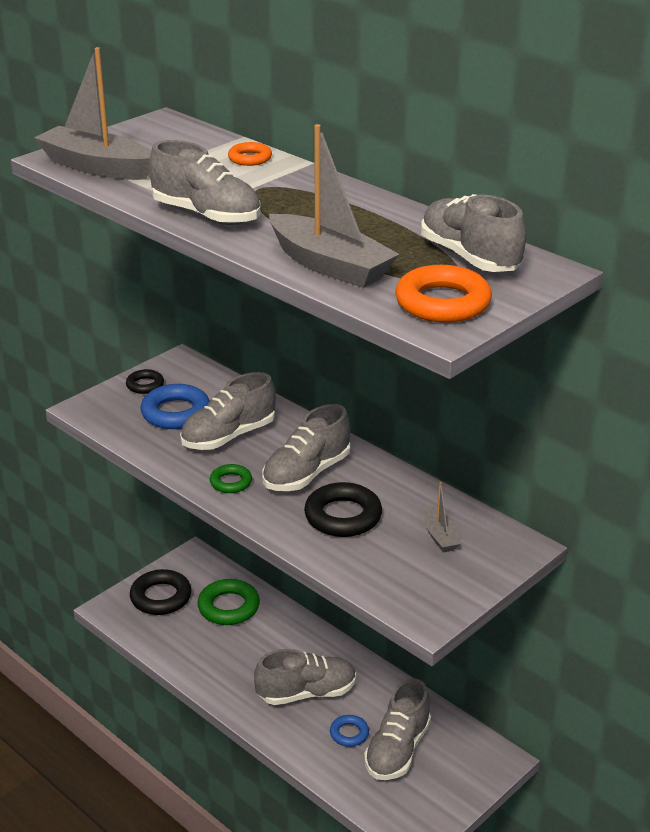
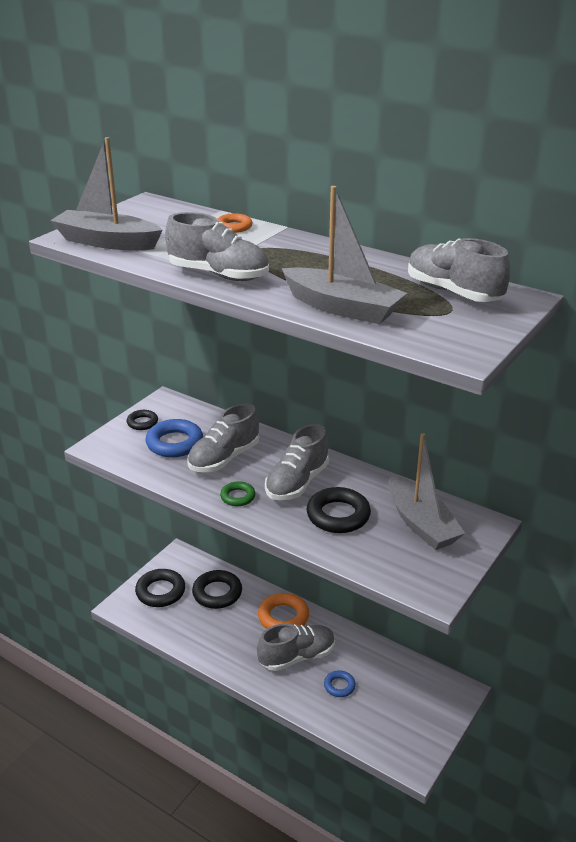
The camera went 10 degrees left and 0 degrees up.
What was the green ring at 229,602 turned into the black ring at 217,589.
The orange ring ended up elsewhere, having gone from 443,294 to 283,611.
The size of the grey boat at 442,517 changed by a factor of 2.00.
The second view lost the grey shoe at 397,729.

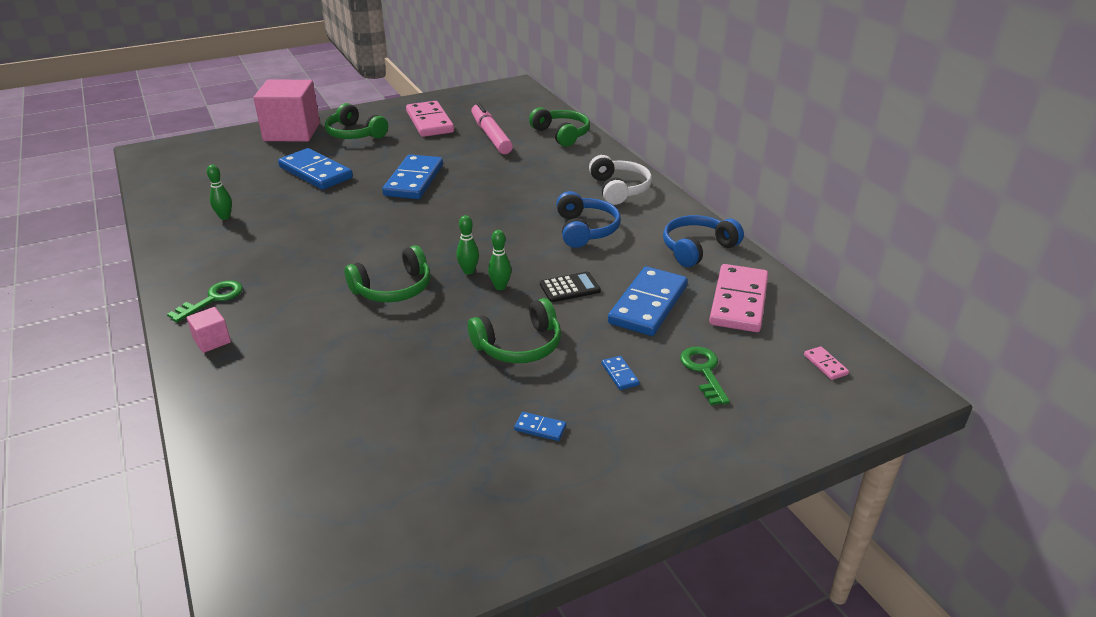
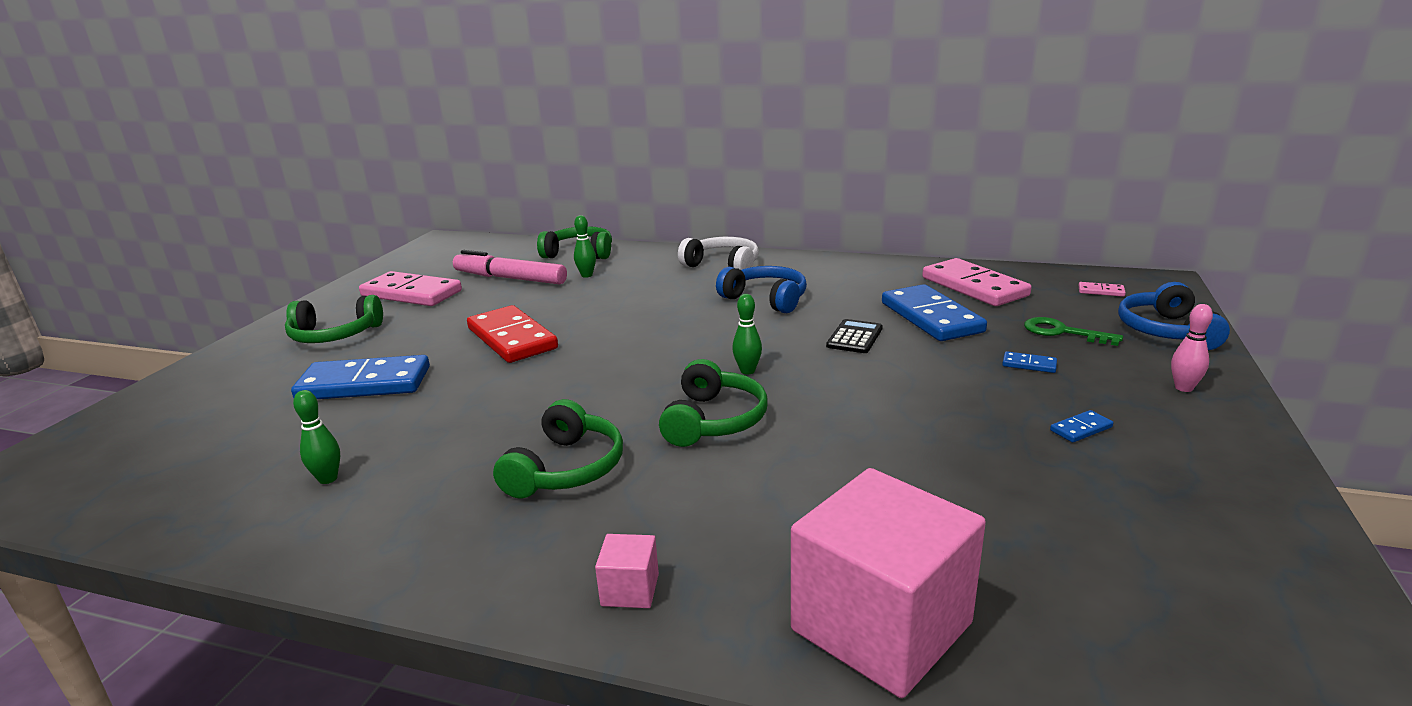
The camera went 45 degrees left and 10 degrees down.
What was the blue domino at 412,176 turned into the red domino at 512,334.
The green headphones ended up elsewhere, having gone from 514,330 to 558,448.
The green bowling pin ended up elsewhere, having gone from 500,260 to 585,246.
The pink cube ended up elsewhere, having gone from 287,110 to 888,583.
The blue headphones ended up elsewhere, having gone from 703,241 to 1174,316.
The second view gained the pink bowling pin at 1192,348.
The second view lost the green key at 205,301.

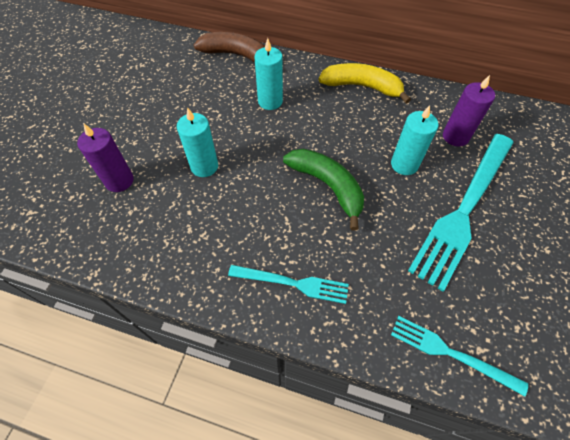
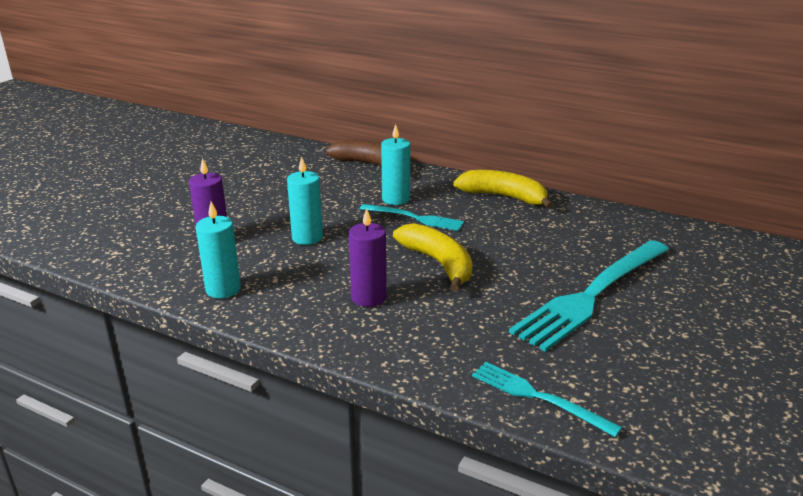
The camera went 10 degrees right and 30 degrees down.
The turquoise candle ended up elsewhere, having gone from 415,140 to 218,250.
The purple candle ended up elsewhere, having gone from 469,110 to 368,257.
The turquoise fork ended up elsewhere, having gone from 288,284 to 412,217.
What was the green banana at 323,190 turned into the yellow banana at 433,257.

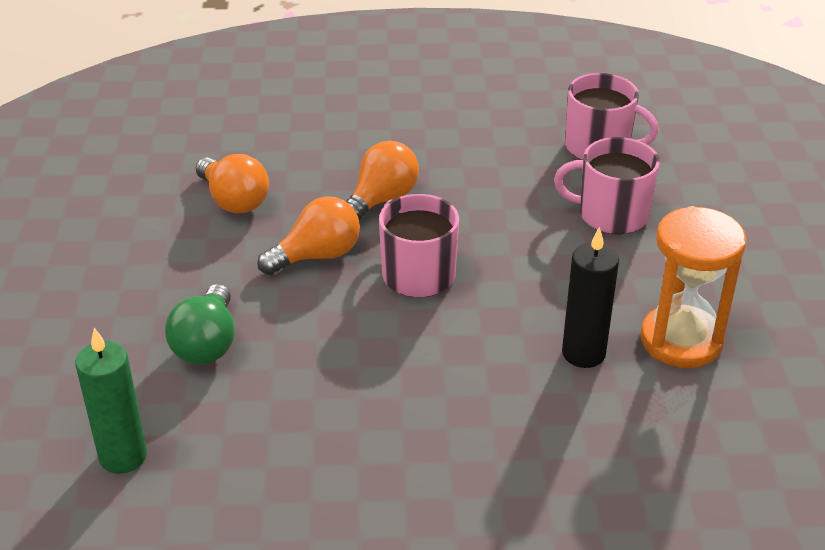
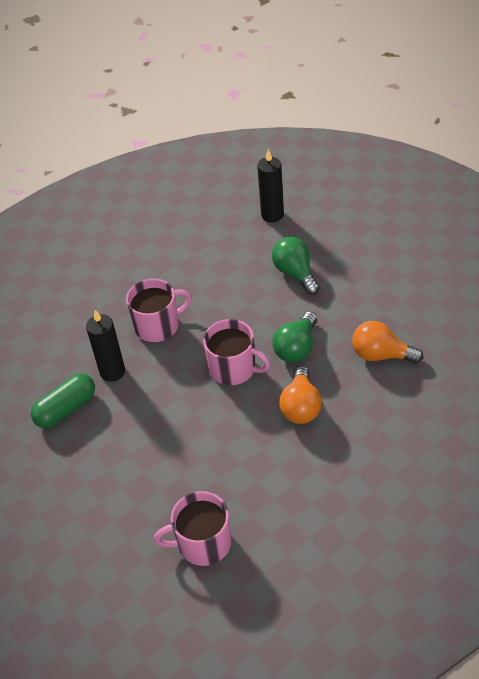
The camera went 150 degrees right and 10 degrees up.
Where the orange hourglass stood at 693,287, the green capsule came to stand at 63,400.
The pink mug ended up elsewhere, having gone from 607,185 to 159,310.
What was the green candle at 111,401 turned into the black candle at 270,185.
What was the orange light bulb at 308,235 turned into the green light bulb at 294,337.

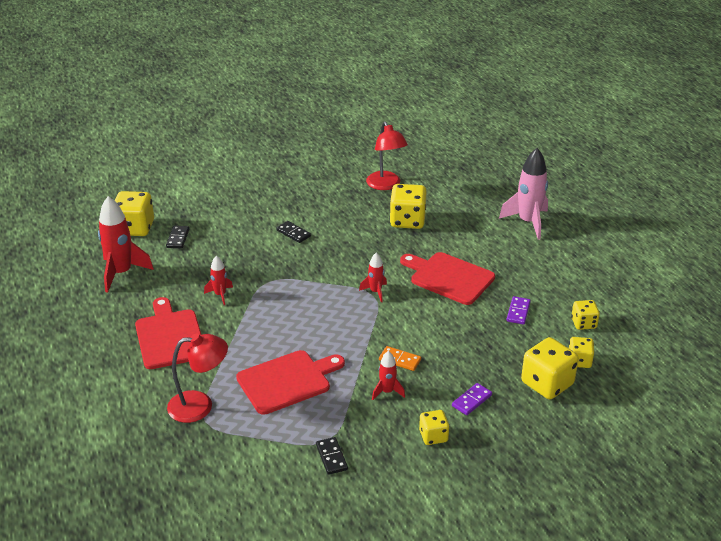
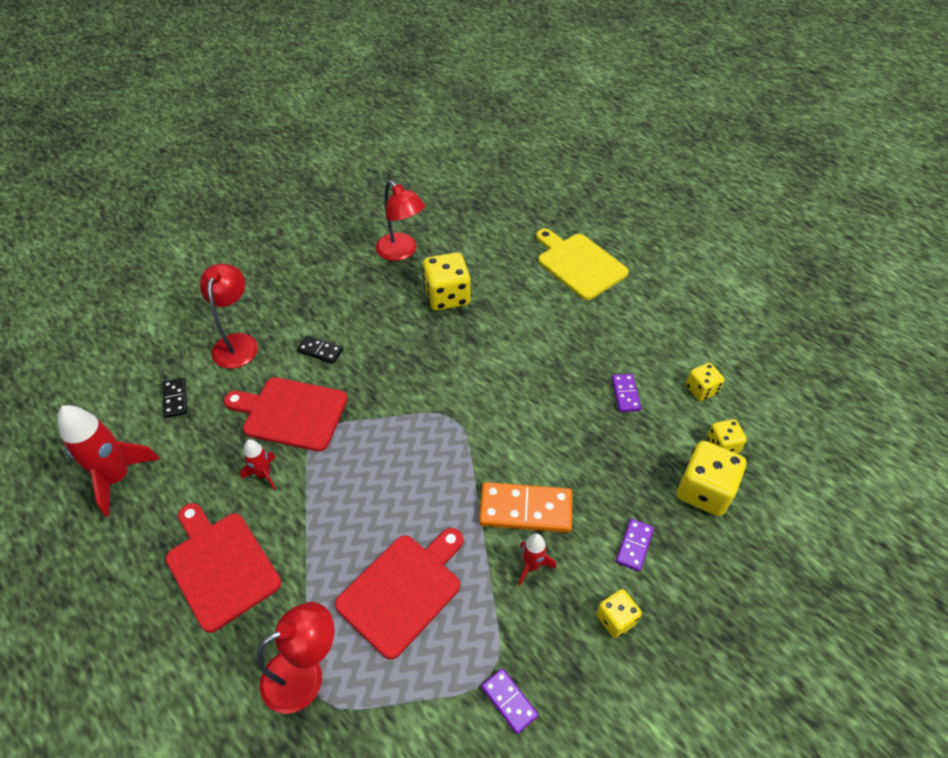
The camera went 20 degrees left and 15 degrees up.
The second view gained the red lamp at 229,316.
The red cutting board ended up elsewhere, having gone from 447,278 to 286,414.
The size of the orange domino at 400,358 changed by a factor of 1.86.
What was the black domino at 332,456 turned into the purple domino at 509,701.
Where the pink rocket stood at 523,194, the yellow cutting board came to stand at 582,264.
The second view lost the yellow dice at 134,213.
The second view lost the red rocket at 373,277.

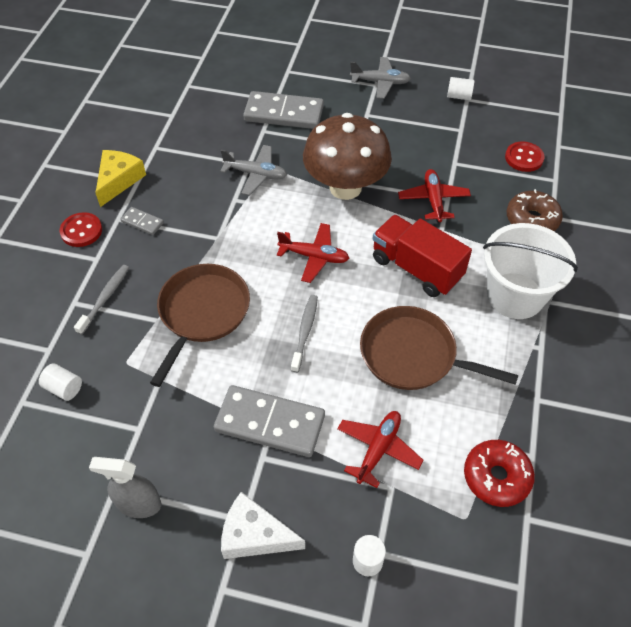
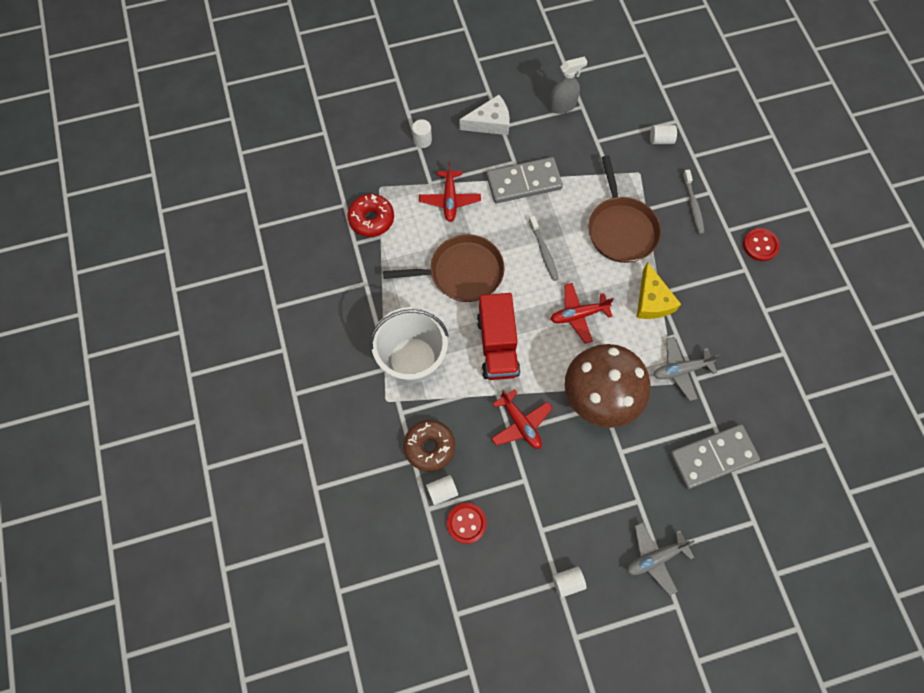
The camera went 150 degrees right and 15 degrees up.
The second view gained the white cylinder at 442,490.
The red truck at 422,256 ended up facing another way, 75 degrees clockwise from before.
The yellow cheese ended up elsewhere, having gone from 121,178 to 658,290.
The second view lost the grey domino at 142,221.

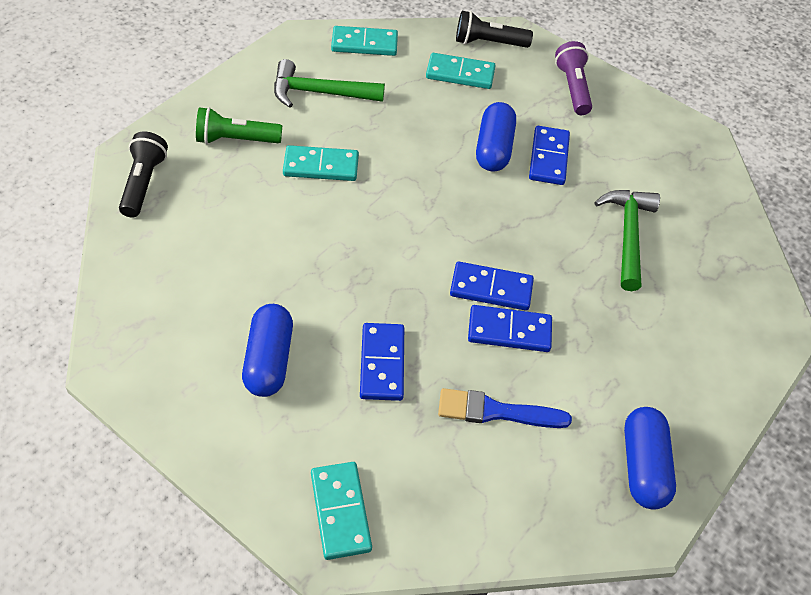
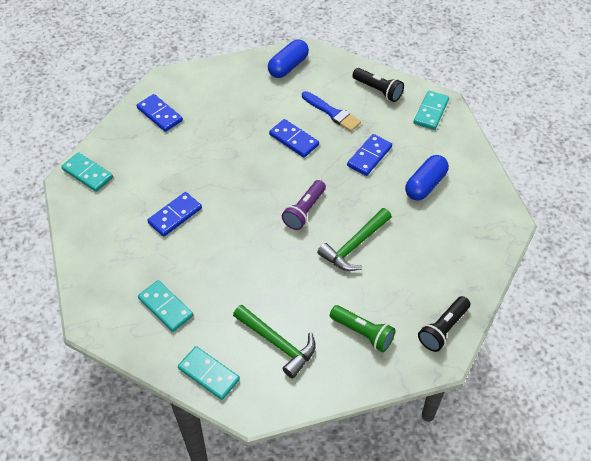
The camera went 140 degrees left and 0 degrees up.
The turquoise domino ended up elsewhere, having gone from 321,163 to 87,172.
The blue domino ended up elsewhere, having gone from 492,286 to 160,113.
The purple flashlight ended up elsewhere, having gone from 573,78 to 304,205.
The green hammer ended up elsewhere, having gone from 627,240 to 354,239.
The black flashlight ended up elsewhere, having gone from 494,29 to 378,85.
The second view lost the blue capsule at 496,136.

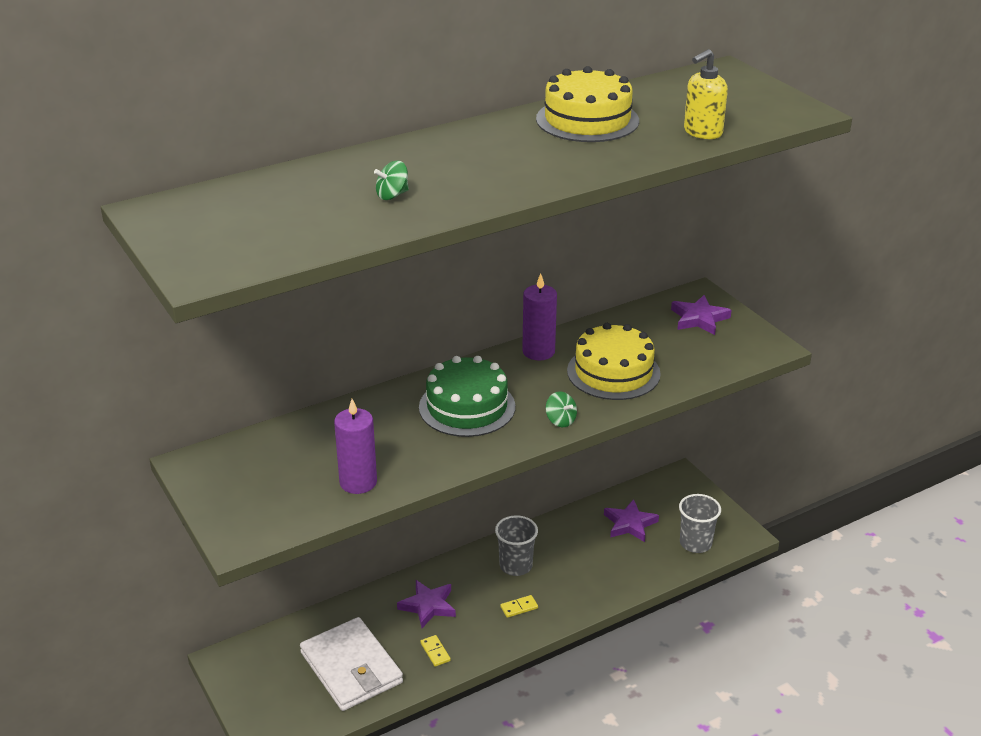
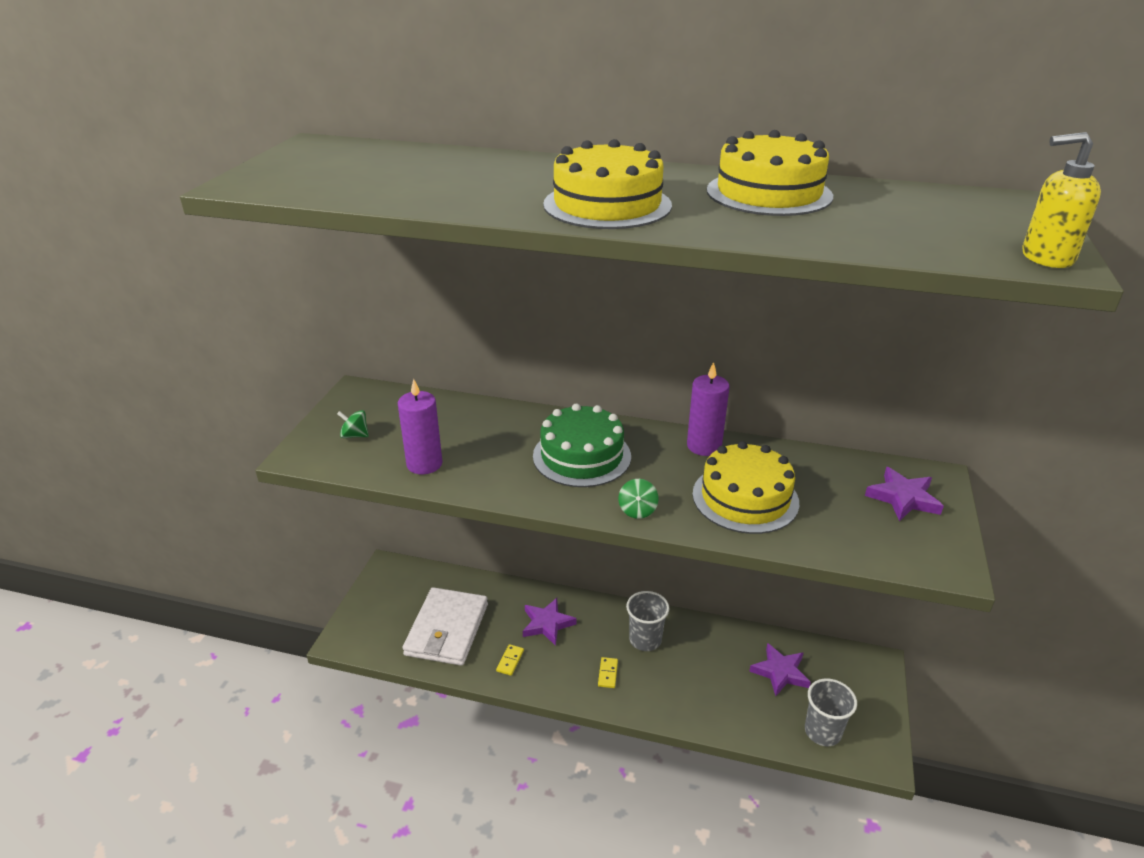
The camera went 45 degrees right and 0 degrees up.
The green spinning top ended up elsewhere, having gone from 391,180 to 353,424.
The second view gained the yellow cake at 607,184.
The yellow domino at 519,606 ended up facing another way, 75 degrees clockwise from before.
The yellow soap dispenser ended up elsewhere, having gone from 706,94 to 1061,200.

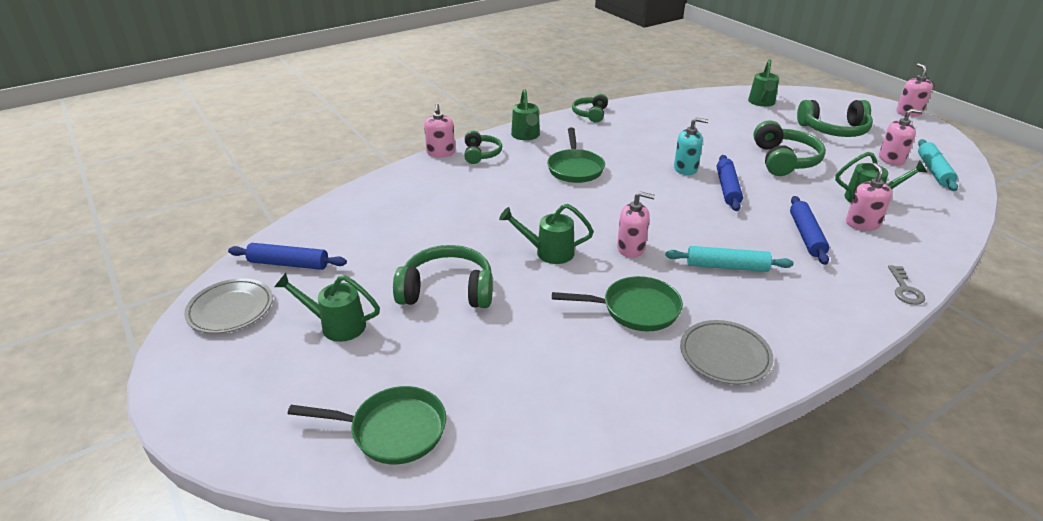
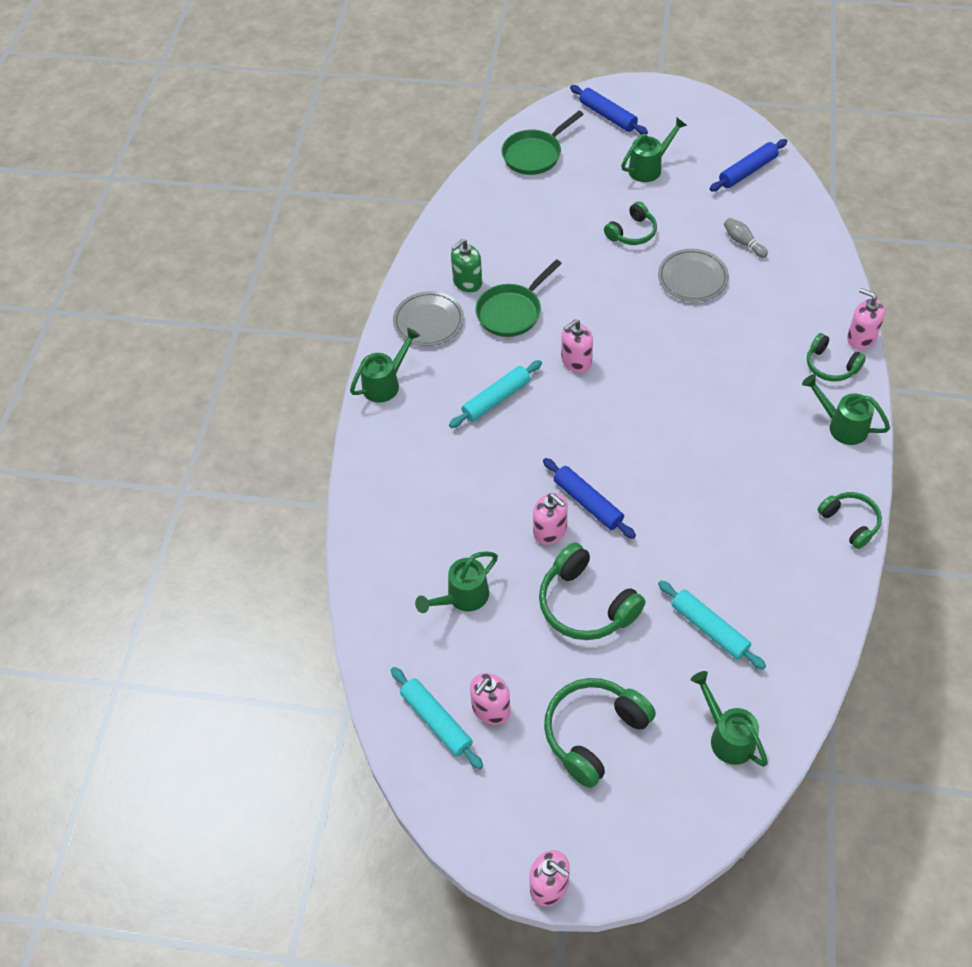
The camera went 135 degrees right and 20 degrees up.
The green watering can ended up elsewhere, having gone from 546,234 to 385,365.
The second view gained the green soap dispenser at 466,265.
The pink soap dispenser ended up elsewhere, having gone from 869,197 to 550,519.
The blue rolling pin ended up elsewhere, having gone from 809,230 to 609,110.
The size of the green headphones at 443,276 changed by a factor of 0.62.
The grey plate ended up elsewhere, having gone from 228,306 to 693,275.
The second view gained the turquoise rolling pin at 712,625.
The second view gained the grey bowling pin at 746,238.
The second view lost the green pan at 576,155.
The second view lost the turquoise soap dispenser at 691,146.
The second view lost the grey key at 906,285.

